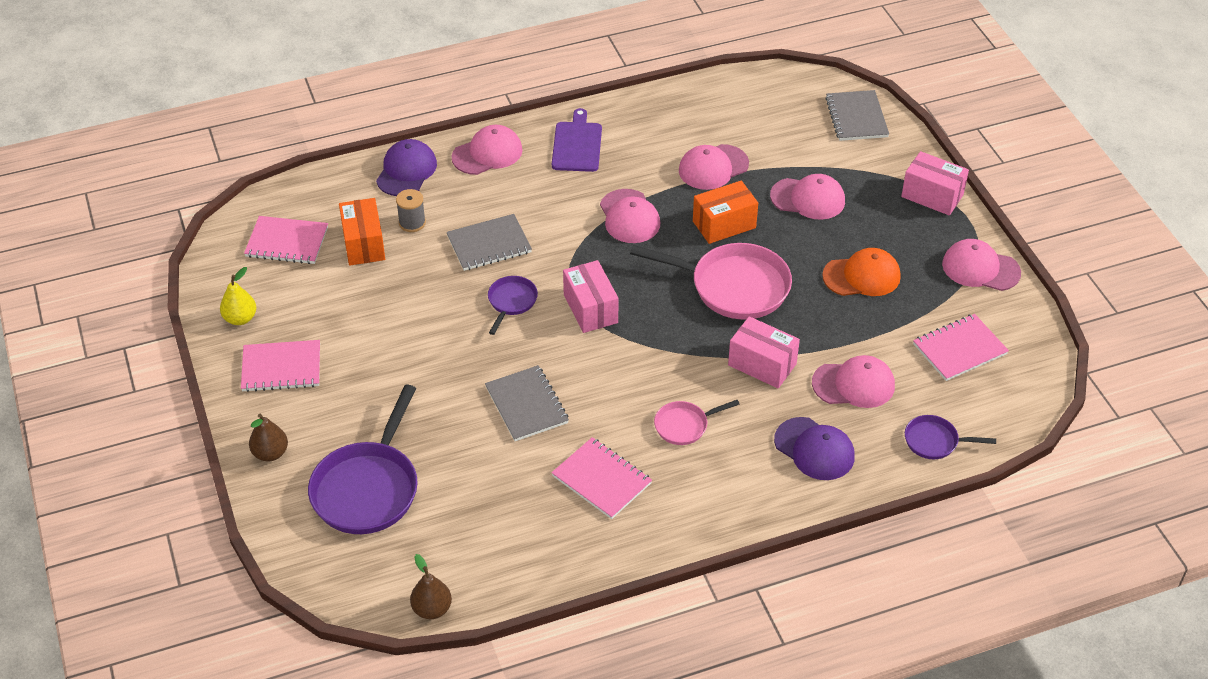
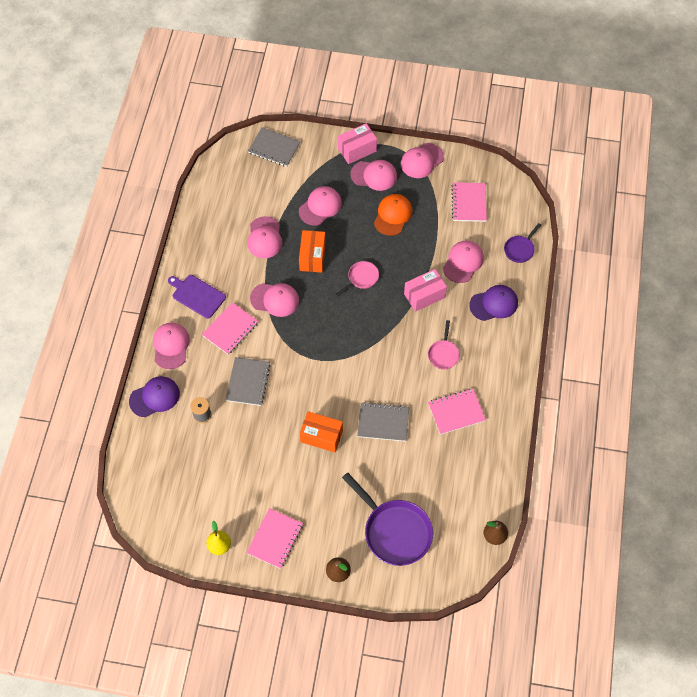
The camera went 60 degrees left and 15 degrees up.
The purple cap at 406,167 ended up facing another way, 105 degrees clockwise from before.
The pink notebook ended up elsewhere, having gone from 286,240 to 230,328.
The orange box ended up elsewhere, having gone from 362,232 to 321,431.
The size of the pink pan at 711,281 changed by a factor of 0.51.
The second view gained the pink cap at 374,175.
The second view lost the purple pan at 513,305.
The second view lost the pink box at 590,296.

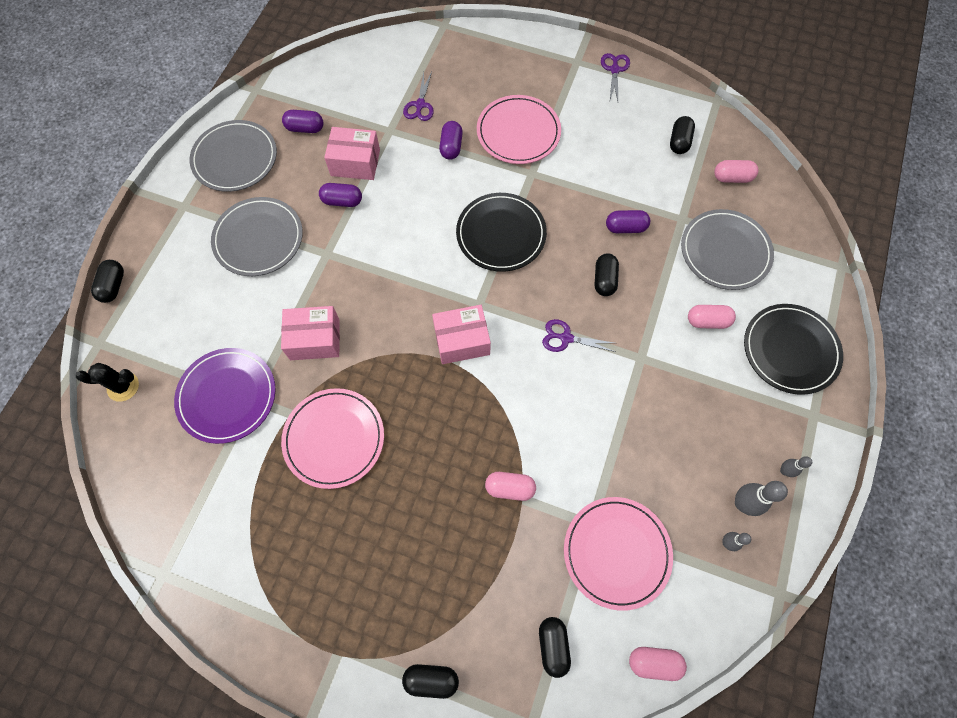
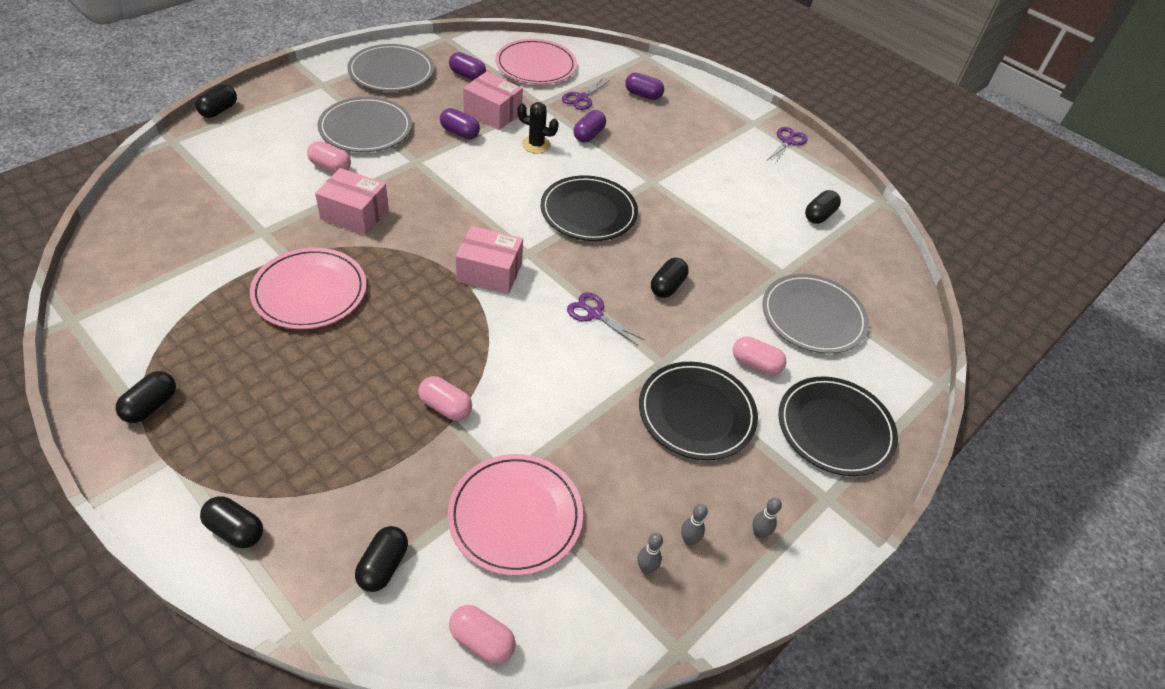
The camera went 20 degrees right and 20 degrees down.
The second view gained the black capsule at 146,397.
The pink capsule ended up elsewhere, having gone from 736,171 to 329,157.
The pink plate ended up elsewhere, having gone from 519,129 to 536,61.
The black cactus ended up elsewhere, having gone from 107,382 to 538,128.
The purple capsule ended up elsewhere, having gone from 628,221 to 644,86.
The second view gained the black plate at 698,411.
The size of the grey bowling pin at 761,498 changed by a factor of 0.58.
The second view lost the purple plate at 225,396.

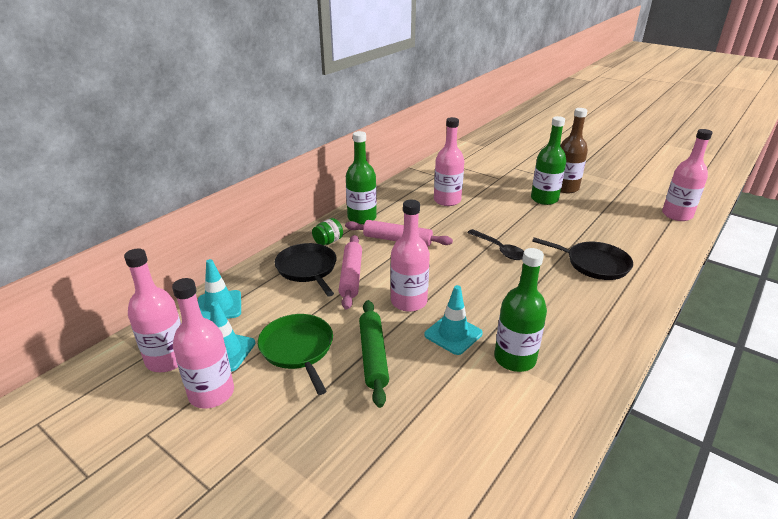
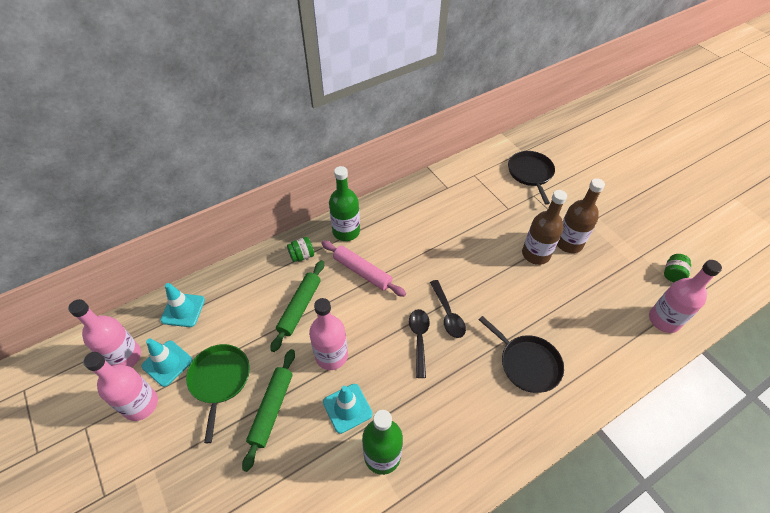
The camera went 20 degrees right and 20 degrees up.
What was the pink rolling pin at 350,272 turned into the green rolling pin at 297,306.
The second view gained the black spoon at 419,343.
The black pan ended up elsewhere, having gone from 306,269 to 531,178.
What was the green bottle at 548,160 turned into the brown bottle at 544,227.
The second view gained the green jar at 677,268.
The second view lost the pink bottle at 449,161.

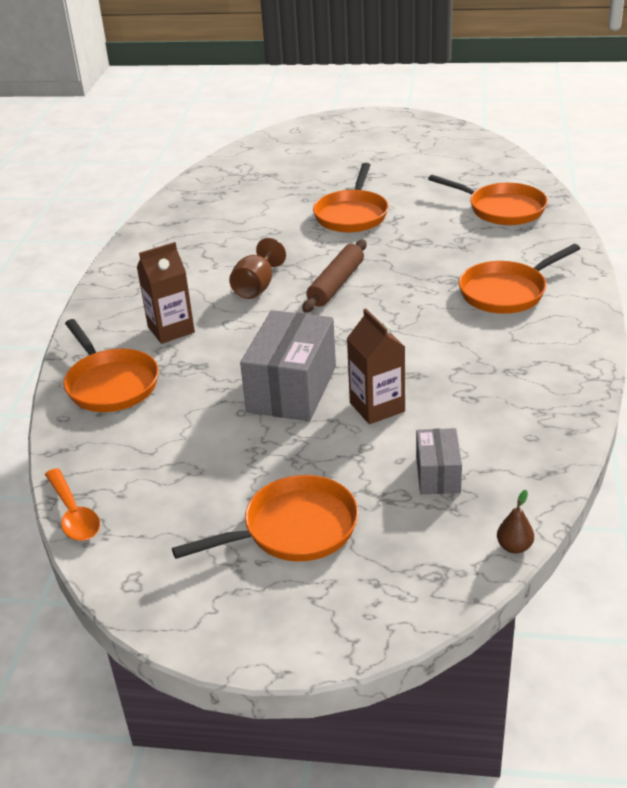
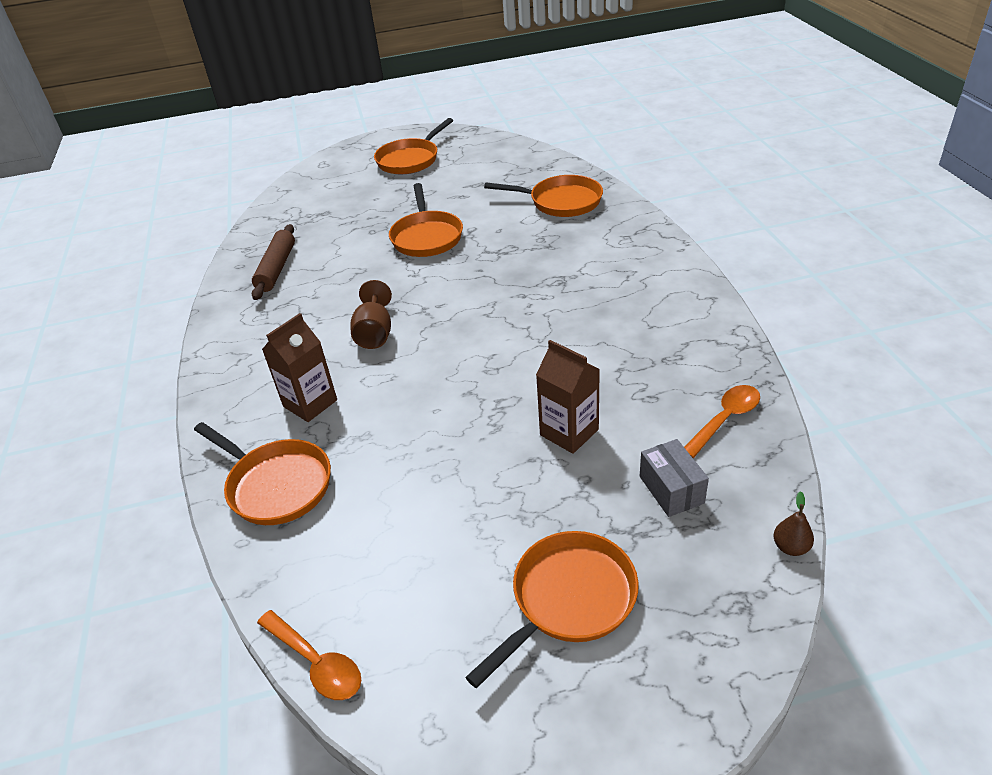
The camera went 20 degrees left and 5 degrees up.
The brown rolling pin ended up elsewhere, having gone from 334,276 to 273,262.
The orange pan ended up elsewhere, having gone from 519,279 to 413,146.
The second view gained the orange spoon at 722,421.
The second view lost the grey box at 288,365.

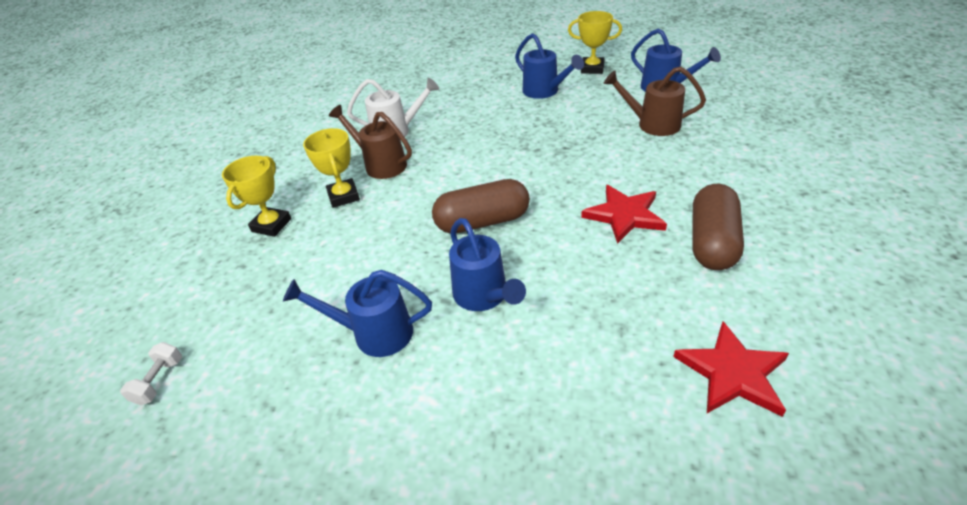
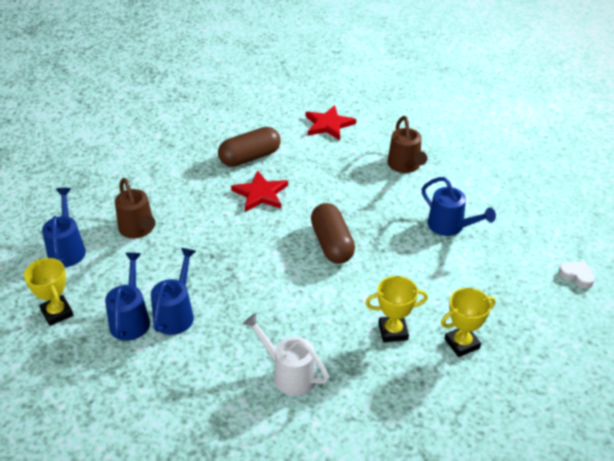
The camera went 140 degrees left and 0 degrees up.
The blue watering can ended up elsewhere, having gone from 487,264 to 173,291.
The brown capsule at 481,206 ended up facing another way, 45 degrees clockwise from before.
The yellow trophy at 331,168 ended up facing another way, 60 degrees clockwise from before.
The brown watering can ended up elsewhere, having gone from 370,142 to 407,144.
Where the white dumbbell stood at 151,373, the white heart came to stand at 576,275.

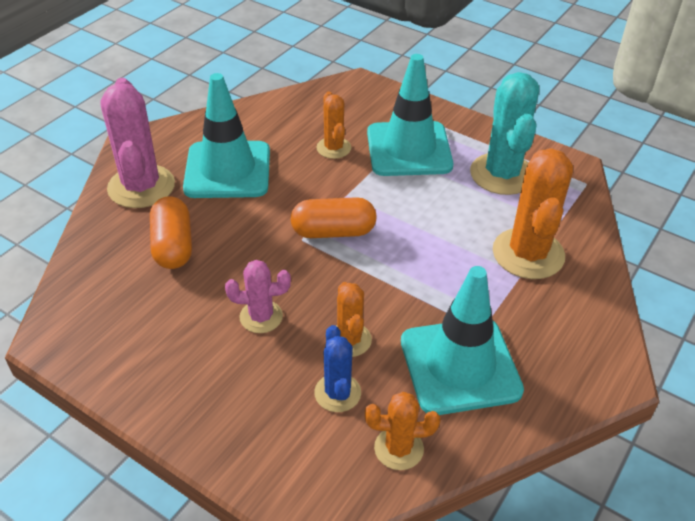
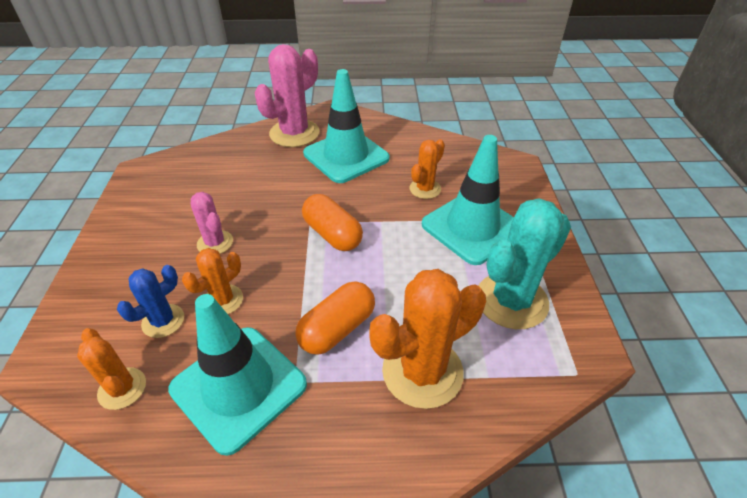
The camera went 55 degrees right and 0 degrees up.
The orange capsule ended up elsewhere, having gone from 171,233 to 335,318.

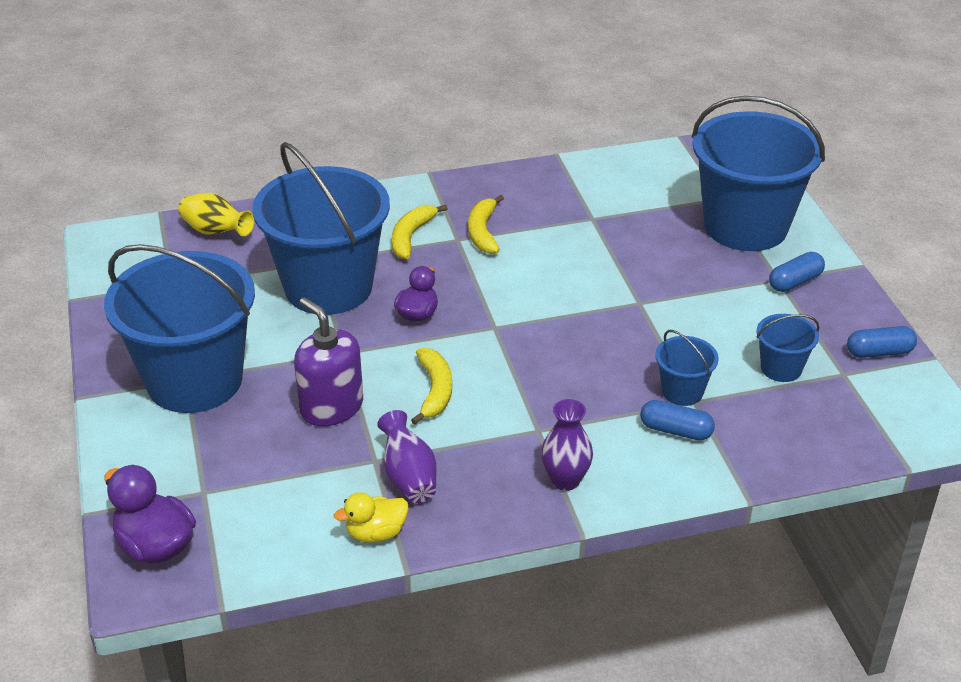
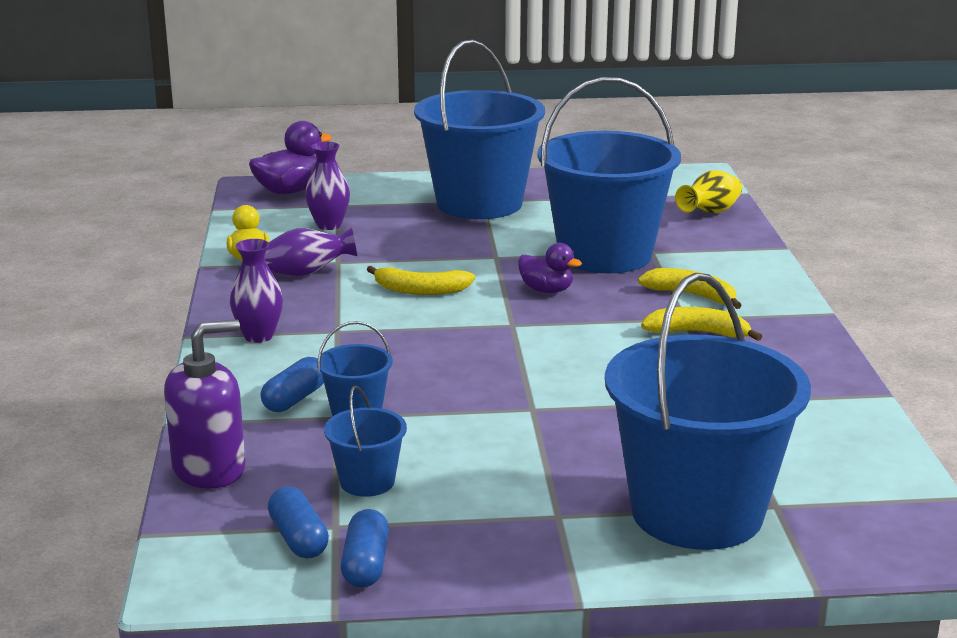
The camera went 100 degrees right and 15 degrees down.
The purple soap dispenser ended up elsewhere, having gone from 328,362 to 205,404.
The blue capsule ended up elsewhere, having gone from 797,272 to 298,522.
The second view gained the purple vase at 327,185.

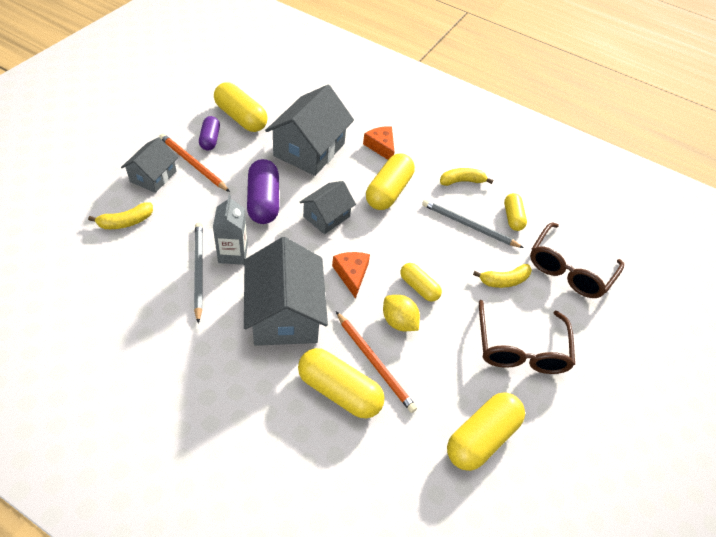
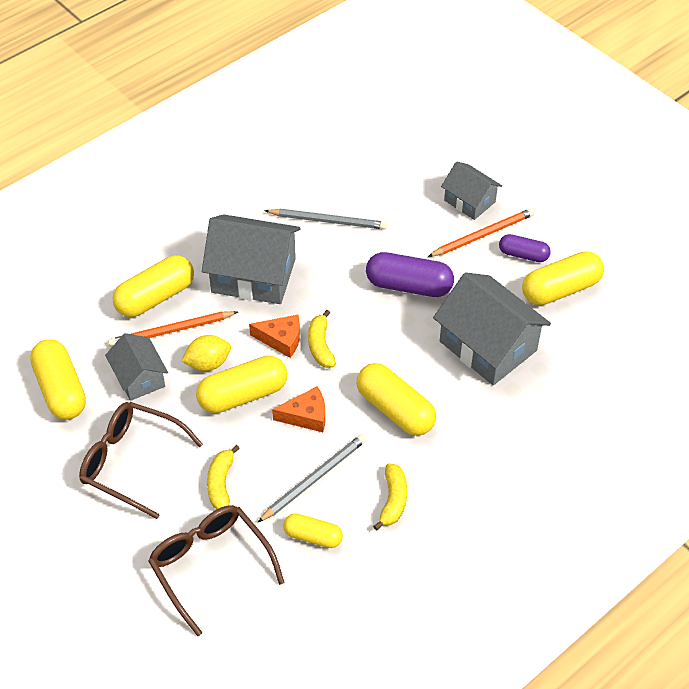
The camera went 115 degrees right and 0 degrees up.
The grey house ended up elsewhere, having gone from 328,207 to 136,367.
The size of the yellow capsule at 421,282 changed by a factor of 1.67.
The orange cheese ended up elsewhere, having gone from 378,143 to 298,409.
The yellow banana ended up elsewhere, having gone from 120,215 to 322,339.
The second view lost the grey carton at 230,230.

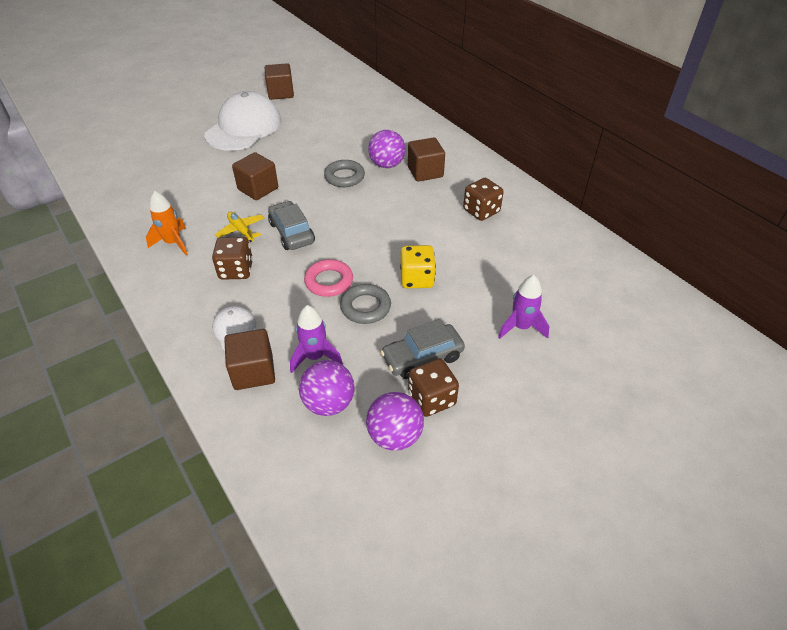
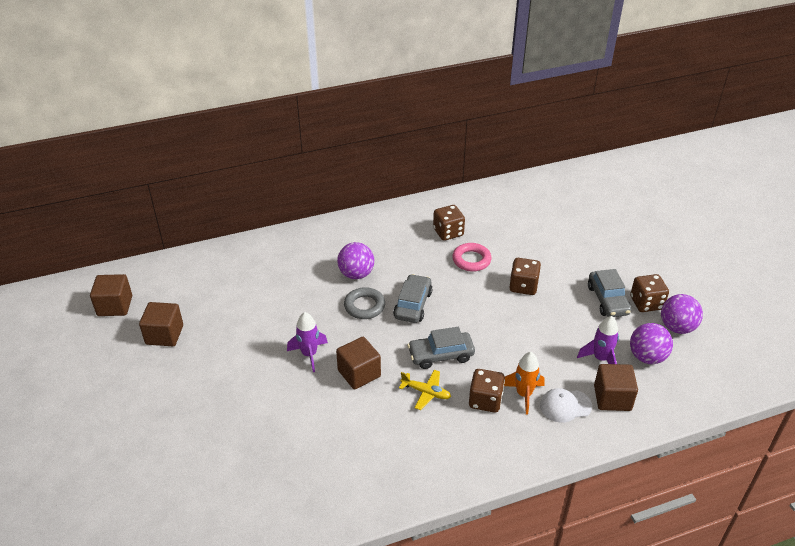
The camera went 75 degrees left and 5 degrees down.
The brown cube ended up elsewhere, having gone from 426,159 to 111,295.
The purple rocket ended up elsewhere, having gone from 523,307 to 307,342.
The second view gained the grey car at 413,298.
The yellow plane at 239,227 ended up facing another way, 135 degrees counterclockwise from before.
The pink ring ended up elsewhere, having gone from 328,278 to 472,257.
The orange rocket ended up elsewhere, having gone from 166,223 to 524,383.
What was the yellow dice at 418,266 turned into the brown dice at 525,276.
The second view lost the white cap at 242,121.
The second view lost the grey ring at 365,304.

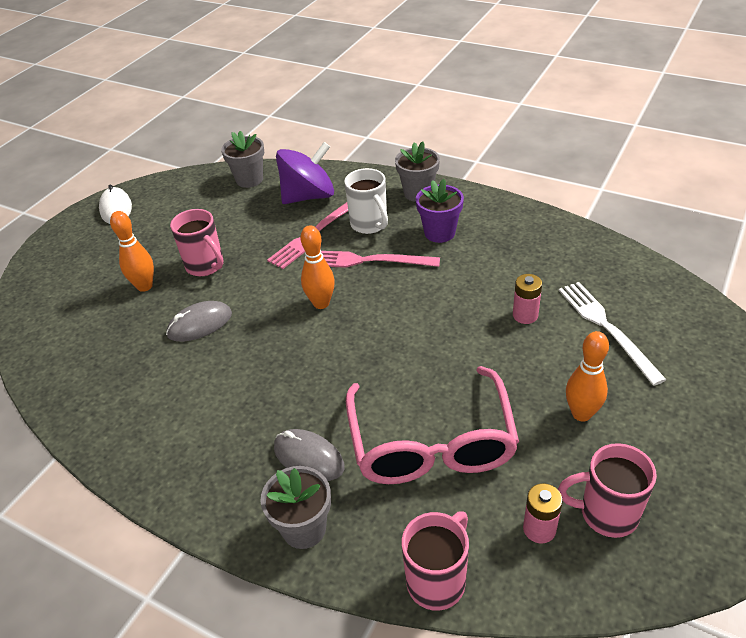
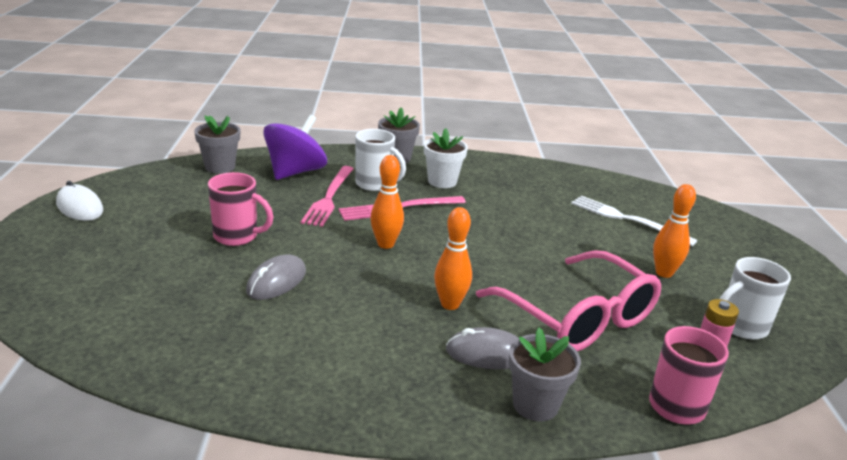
The camera went 35 degrees left and 15 degrees down.
What was the purple flower pot at 440,211 turned into the white flower pot at 446,158.
The orange bowling pin ended up elsewhere, having gone from 132,251 to 453,258.
What was the pink mug at 607,490 turned into the white mug at 755,298.
The second view lost the pink battery at 527,299.

